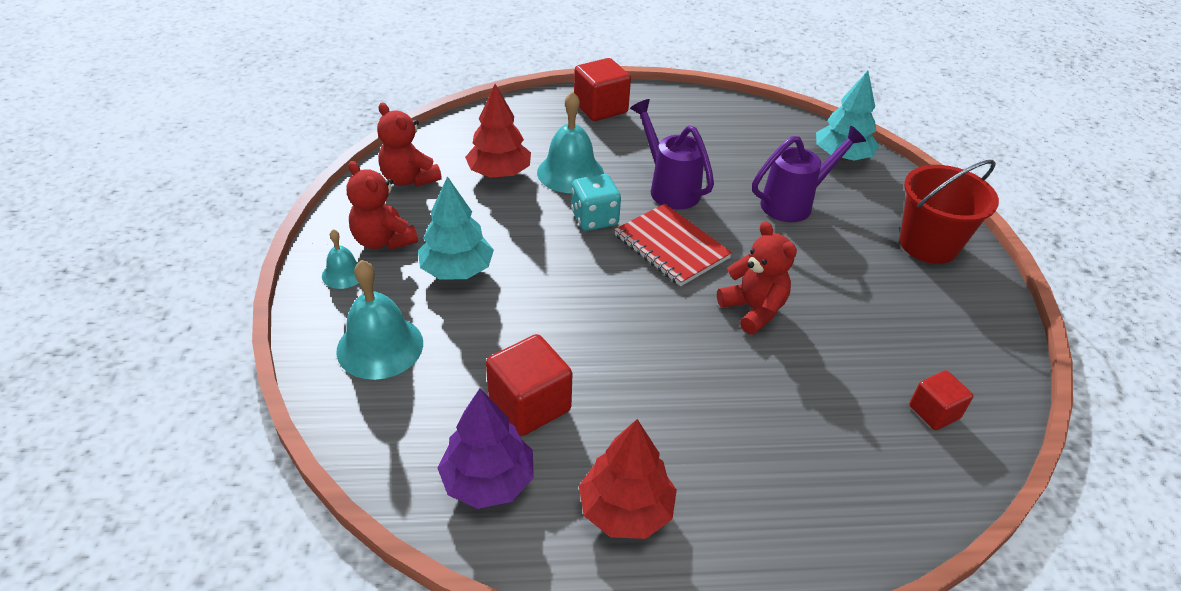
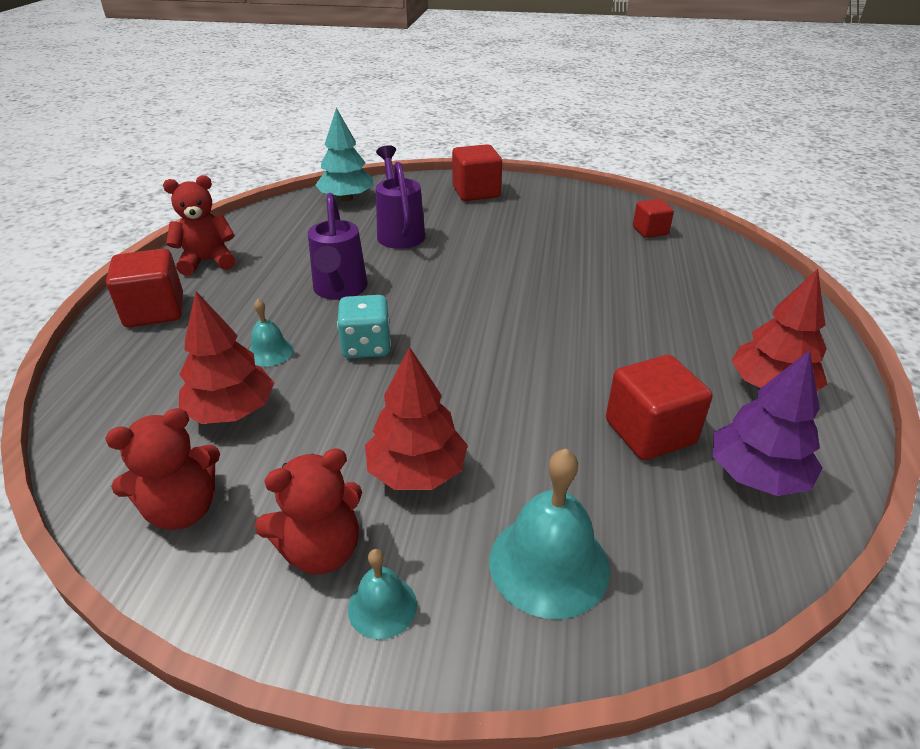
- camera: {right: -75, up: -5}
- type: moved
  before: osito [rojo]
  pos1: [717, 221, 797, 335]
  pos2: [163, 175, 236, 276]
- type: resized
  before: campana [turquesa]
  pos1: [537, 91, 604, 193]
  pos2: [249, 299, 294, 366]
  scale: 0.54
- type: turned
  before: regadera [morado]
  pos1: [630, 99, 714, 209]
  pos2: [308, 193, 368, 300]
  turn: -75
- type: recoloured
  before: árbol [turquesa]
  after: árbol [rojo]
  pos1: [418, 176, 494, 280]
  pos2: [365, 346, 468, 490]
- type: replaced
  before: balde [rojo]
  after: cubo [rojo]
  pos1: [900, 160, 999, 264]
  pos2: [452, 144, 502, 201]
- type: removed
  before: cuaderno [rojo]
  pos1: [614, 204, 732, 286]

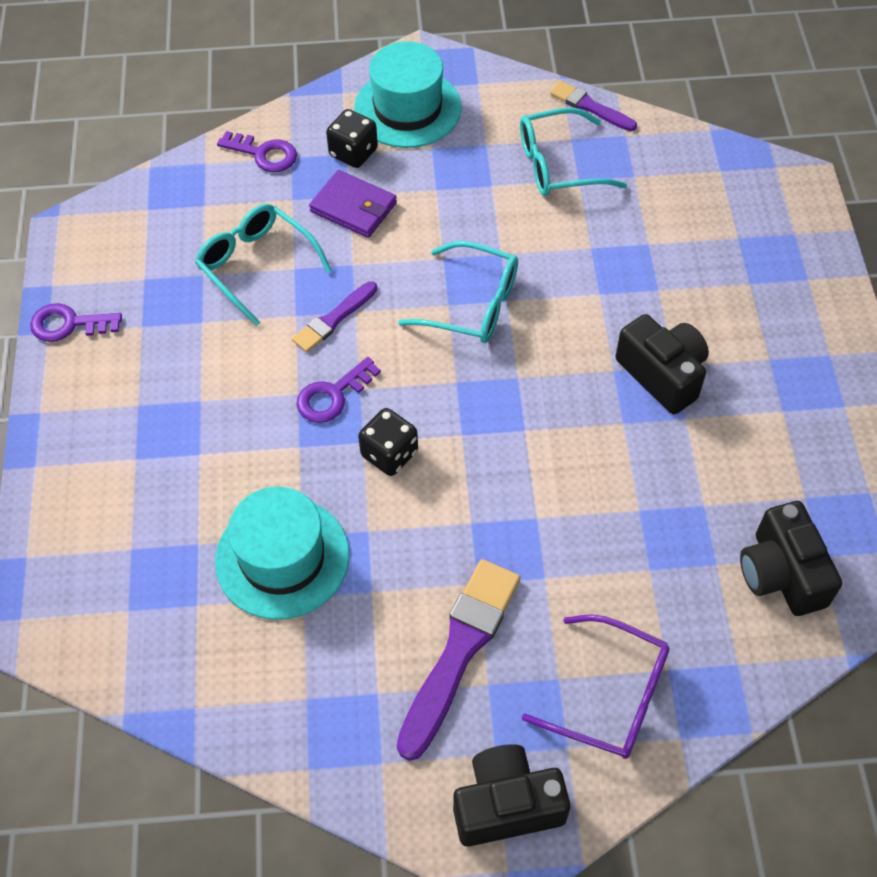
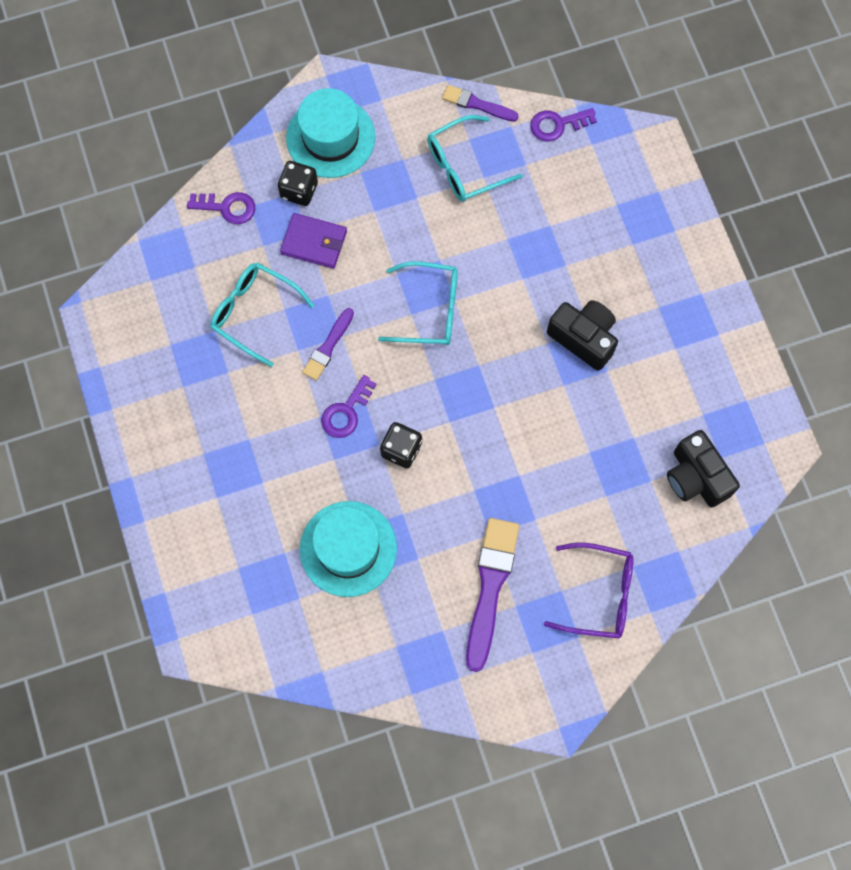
- camera: {right: -15, up: 15}
- type: moved
  before: llave [morado]
  pos1: [30, 303, 122, 342]
  pos2: [530, 108, 597, 141]
- type: removed
  before: cámara [negro]
  pos1: [453, 744, 570, 847]

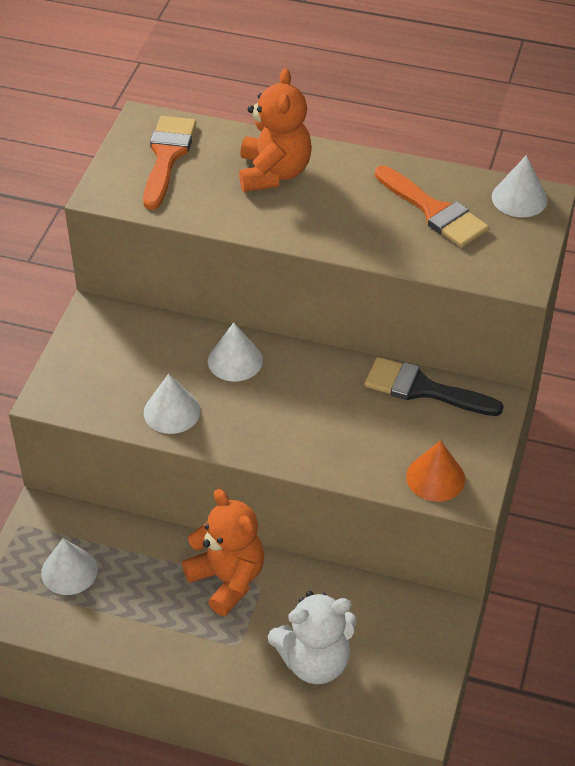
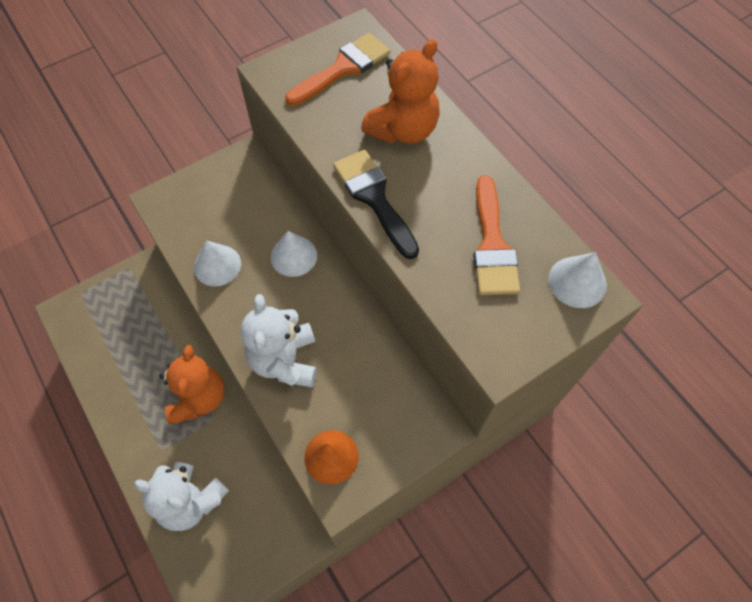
- camera: {right: 40, up: 15}
- type: added
  after: osito [blanco]
  pos2: [241, 294, 317, 387]
- type: moved
  before: pincel [negro]
  pos1: [364, 357, 504, 416]
  pos2: [333, 150, 419, 259]
- type: removed
  before: cono [blanco]
  pos1: [41, 538, 98, 595]

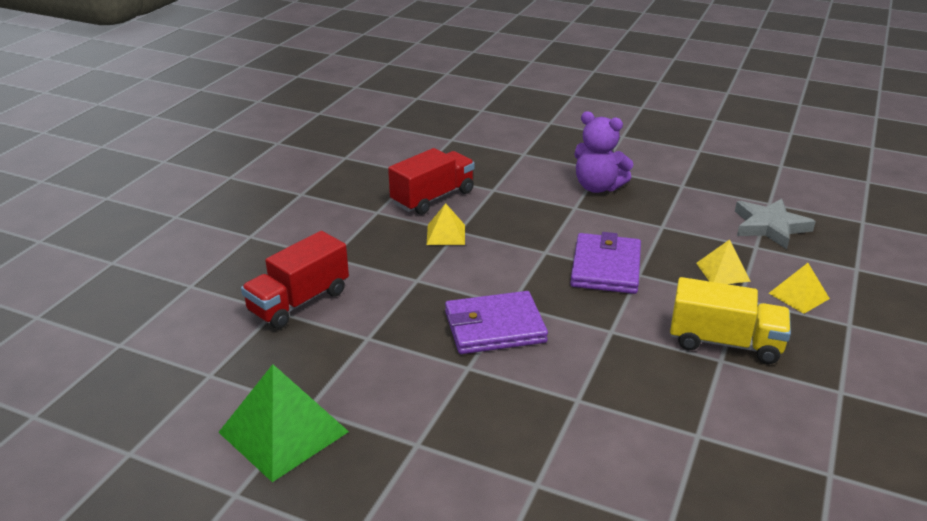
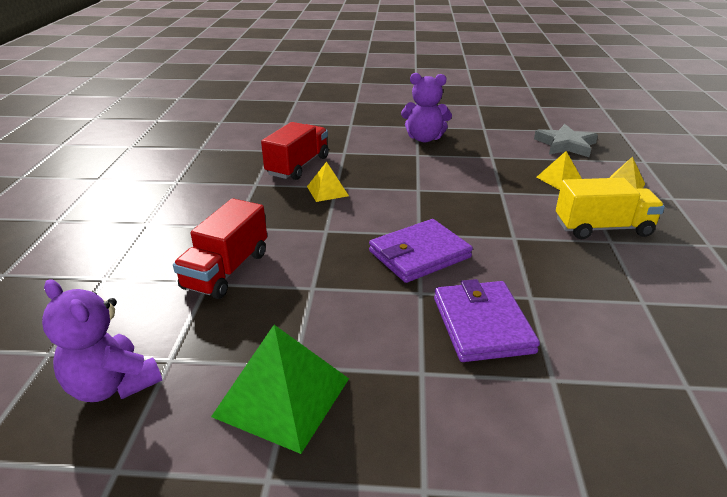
- camera: {right: -20, up: 0}
- type: added
  after: osito [morado]
  pos2: [42, 279, 162, 402]
- type: moved
  before: cartera [morado]
  pos1: [570, 232, 641, 294]
  pos2: [434, 279, 540, 362]

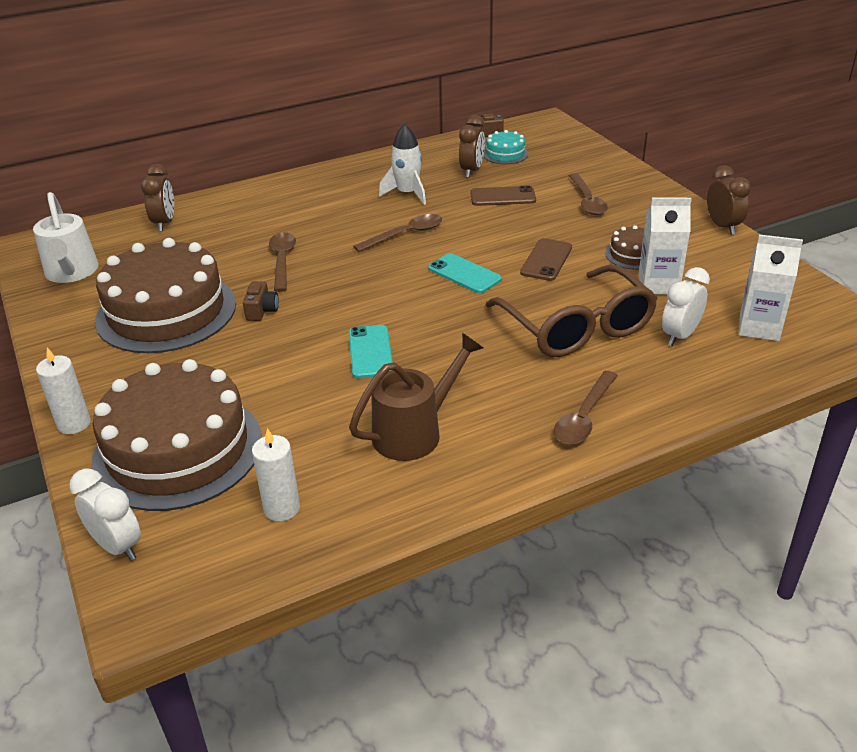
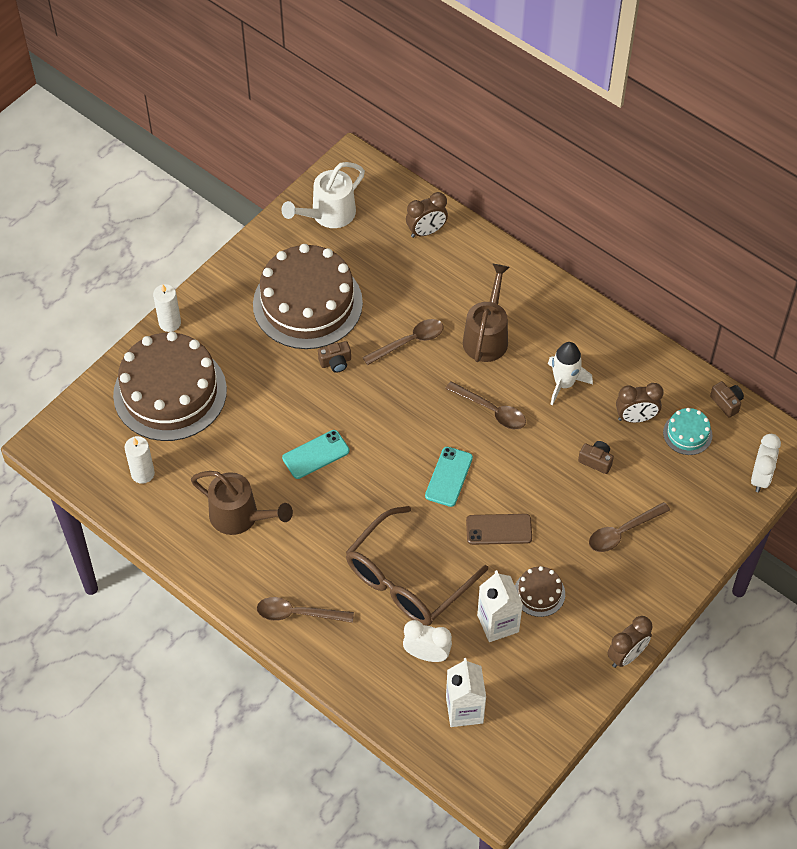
- camera: {right: 65, up: 20}
- type: added
  after: regadera [marrón]
  pos2: [463, 264, 510, 362]
- type: replaced
  before: móvil [marrón]
  after: cámara [marrón]
  pos1: [471, 186, 536, 206]
  pos2: [578, 441, 614, 474]
- type: moved
  before: despertador [blanco]
  pos1: [69, 469, 141, 561]
  pos2: [751, 434, 781, 493]

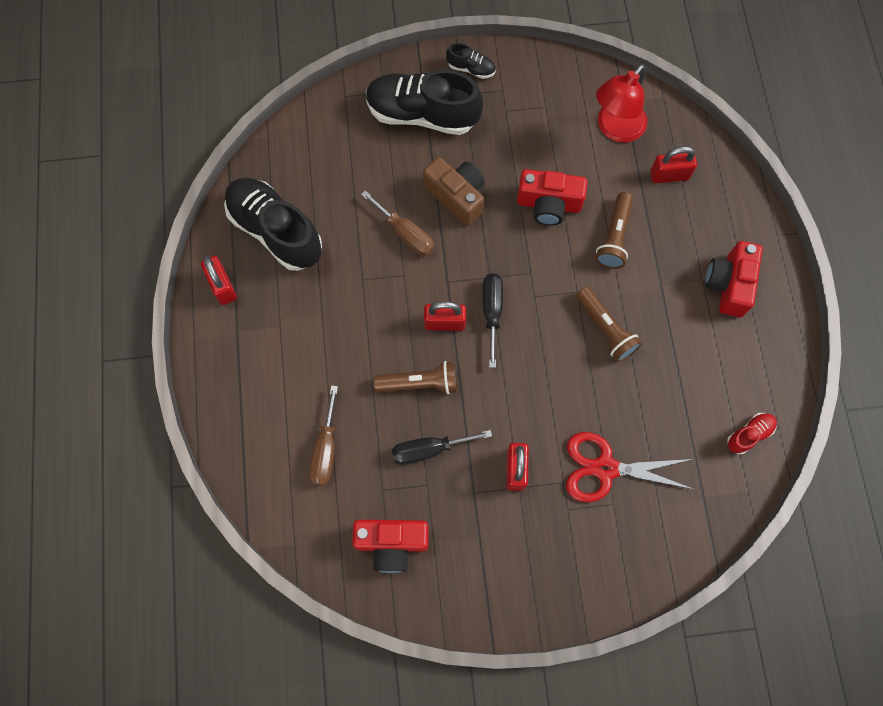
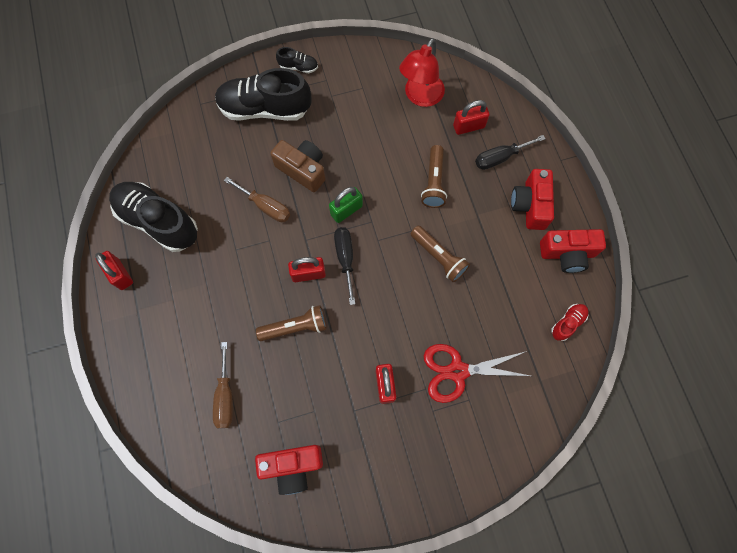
- camera: {right: -10, up: 0}
- type: added
  after: candado [verde]
  pos2: [329, 187, 363, 223]
- type: moved
  before: destornillador [negro]
  pos1: [392, 430, 492, 465]
  pos2: [475, 135, 546, 170]
- type: moved
  before: cámara [rojo]
  pos1: [517, 169, 587, 225]
  pos2: [540, 229, 606, 273]

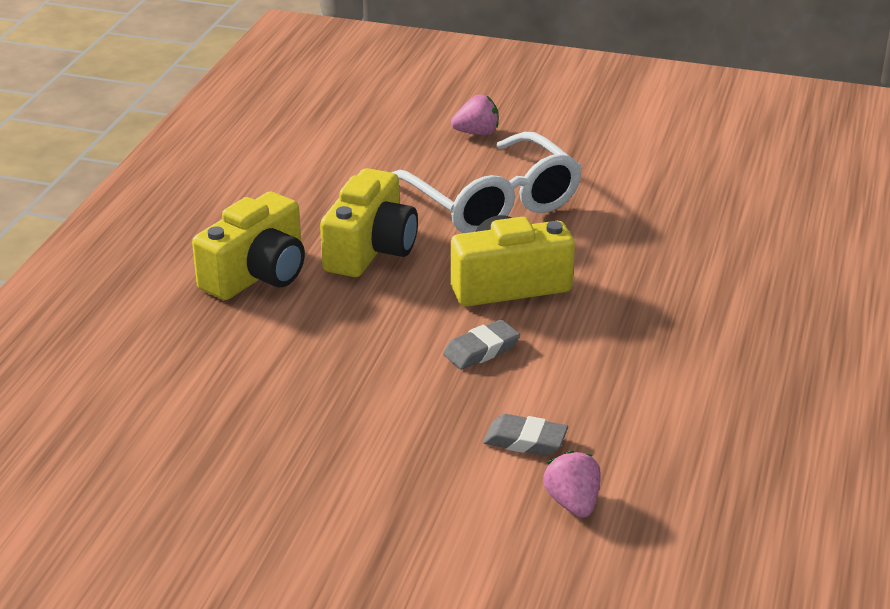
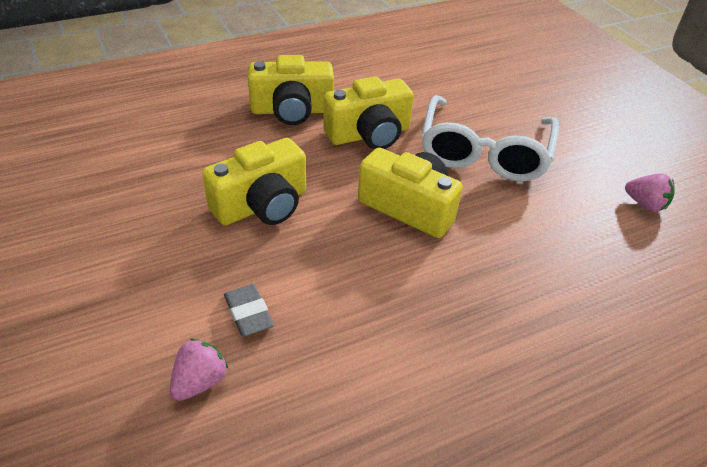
- camera: {right: 45, up: 10}
- type: added
  after: cámara [amarillo]
  pos2: [202, 138, 306, 225]
- type: moved
  before: fresa [rosa]
  pos1: [451, 95, 499, 135]
  pos2: [625, 173, 675, 212]
- type: removed
  before: goma de borrar [gris]
  pos1: [443, 320, 520, 370]

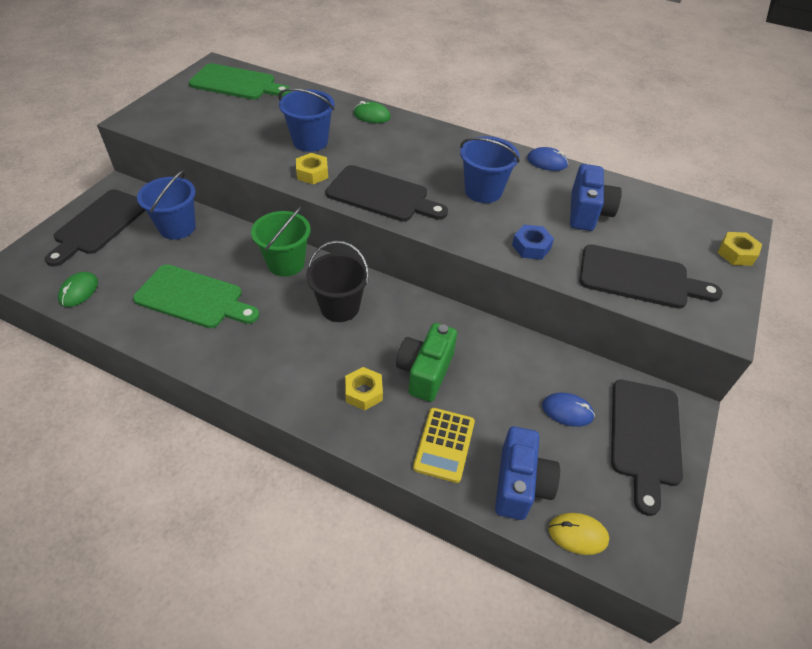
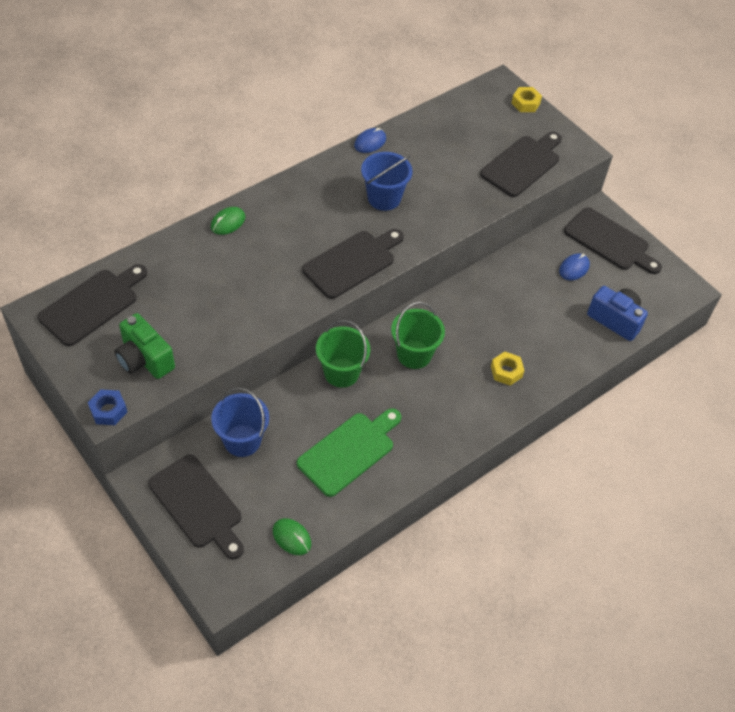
- camera: {right: -65, up: 5}
- type: recoloured
  before: tabla de cortar [verde]
  after: tabla de cortar [negro]
  pos1: [189, 63, 291, 100]
  pos2: [38, 264, 147, 346]
- type: moved
  before: tuerca [azul]
  pos1: [512, 225, 554, 260]
  pos2: [88, 389, 127, 425]
- type: moved
  before: cámara [verde]
  pos1: [396, 323, 457, 402]
  pos2: [115, 313, 175, 379]
- type: recoloured
  before: balde [negro]
  after: balde [verde]
  pos1: [306, 241, 369, 322]
  pos2: [391, 302, 445, 369]
- type: removed
  before: balde [azul]
  pos1: [278, 88, 334, 152]
- type: removed
  before: tuerca [amarillo]
  pos1: [296, 153, 328, 184]
- type: removed
  before: calculadora [amarillo]
  pos1: [413, 408, 475, 483]
- type: removed
  before: ratón [amarillo]
  pos1: [549, 513, 609, 555]
- type: removed
  before: cámara [azul]
  pos1: [570, 164, 622, 231]

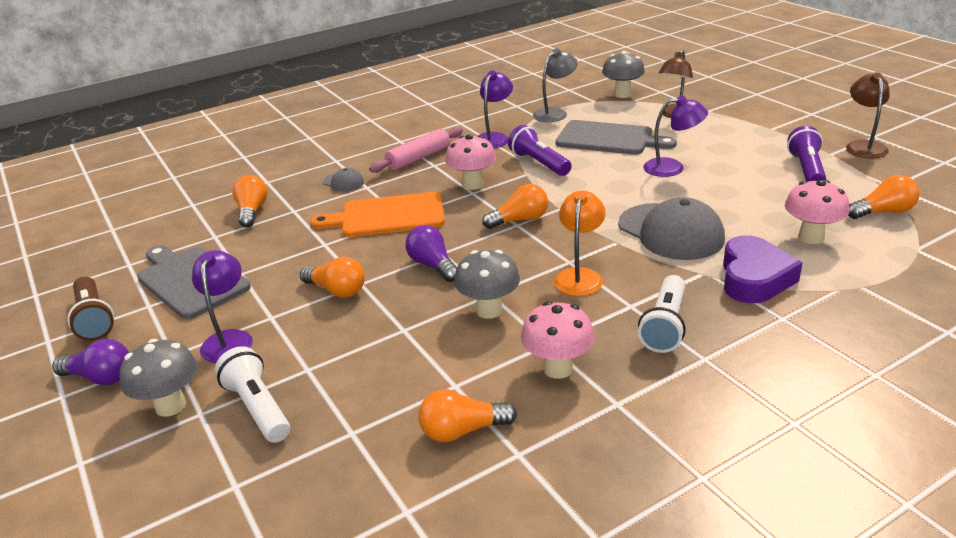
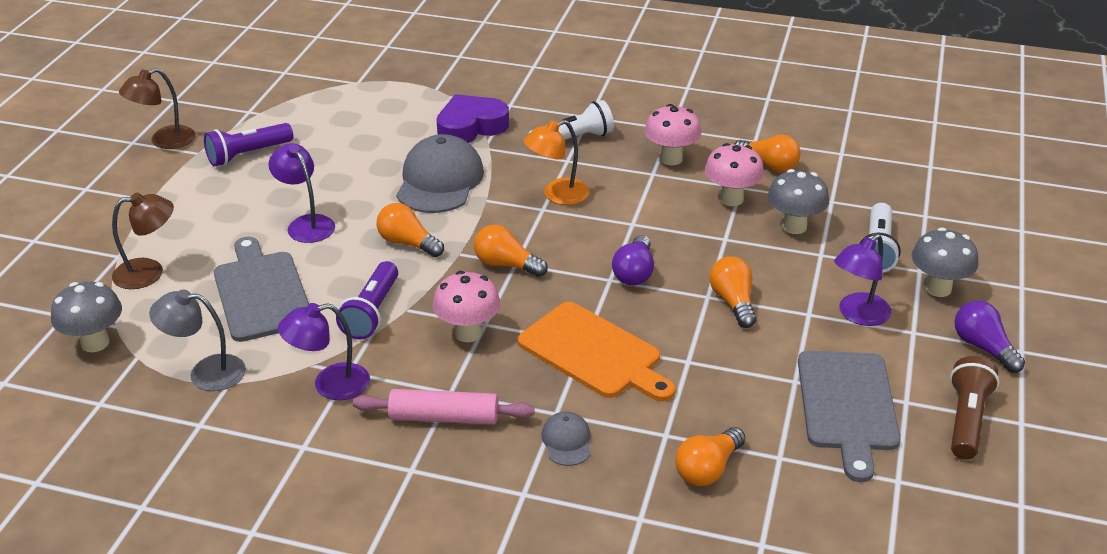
- camera: {right: -135, up: 5}
- type: moved
  before: bombilla [naranja]
  pos1: [848, 175, 920, 219]
  pos2: [377, 203, 444, 257]
- type: moved
  before: seta [rosa]
  pos1: [785, 180, 849, 244]
  pos2: [705, 143, 764, 206]
- type: moved
  before: seta [gris]
  pos1: [454, 250, 520, 319]
  pos2: [768, 169, 829, 234]

